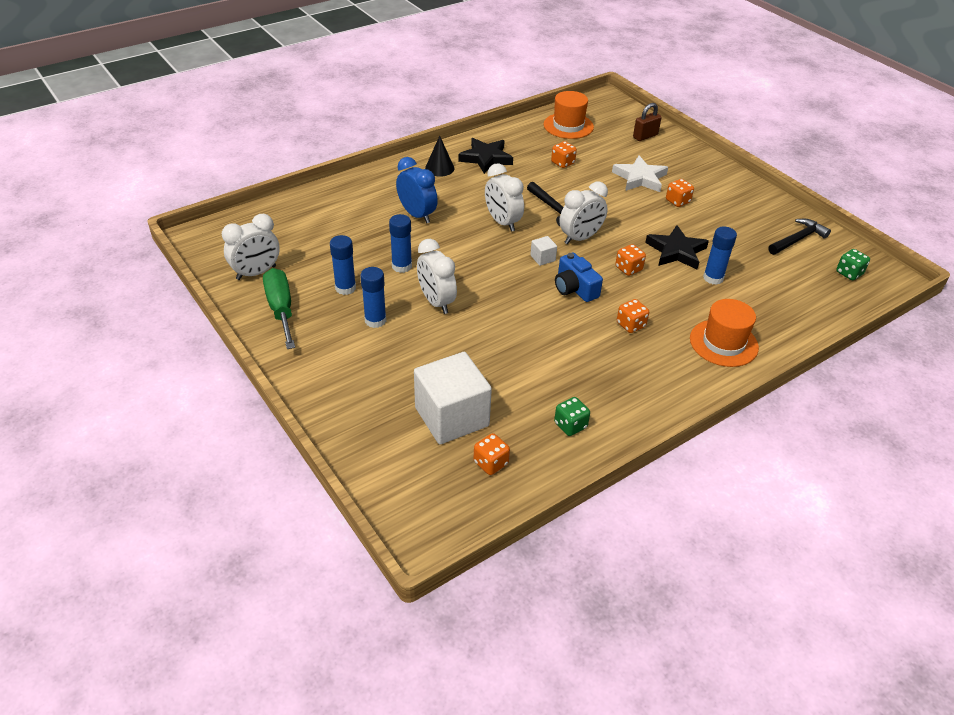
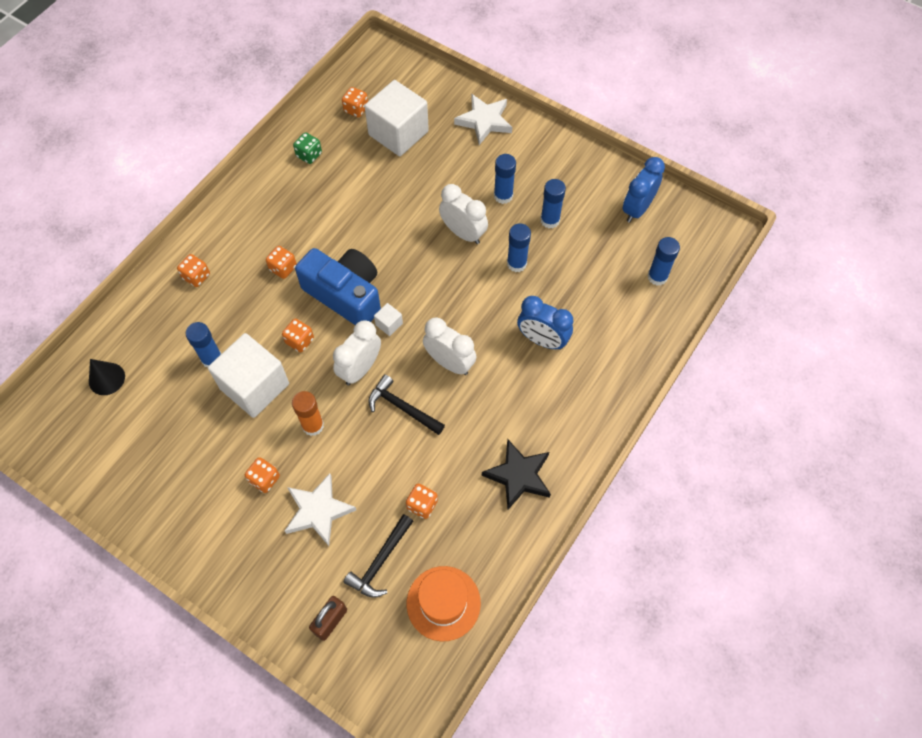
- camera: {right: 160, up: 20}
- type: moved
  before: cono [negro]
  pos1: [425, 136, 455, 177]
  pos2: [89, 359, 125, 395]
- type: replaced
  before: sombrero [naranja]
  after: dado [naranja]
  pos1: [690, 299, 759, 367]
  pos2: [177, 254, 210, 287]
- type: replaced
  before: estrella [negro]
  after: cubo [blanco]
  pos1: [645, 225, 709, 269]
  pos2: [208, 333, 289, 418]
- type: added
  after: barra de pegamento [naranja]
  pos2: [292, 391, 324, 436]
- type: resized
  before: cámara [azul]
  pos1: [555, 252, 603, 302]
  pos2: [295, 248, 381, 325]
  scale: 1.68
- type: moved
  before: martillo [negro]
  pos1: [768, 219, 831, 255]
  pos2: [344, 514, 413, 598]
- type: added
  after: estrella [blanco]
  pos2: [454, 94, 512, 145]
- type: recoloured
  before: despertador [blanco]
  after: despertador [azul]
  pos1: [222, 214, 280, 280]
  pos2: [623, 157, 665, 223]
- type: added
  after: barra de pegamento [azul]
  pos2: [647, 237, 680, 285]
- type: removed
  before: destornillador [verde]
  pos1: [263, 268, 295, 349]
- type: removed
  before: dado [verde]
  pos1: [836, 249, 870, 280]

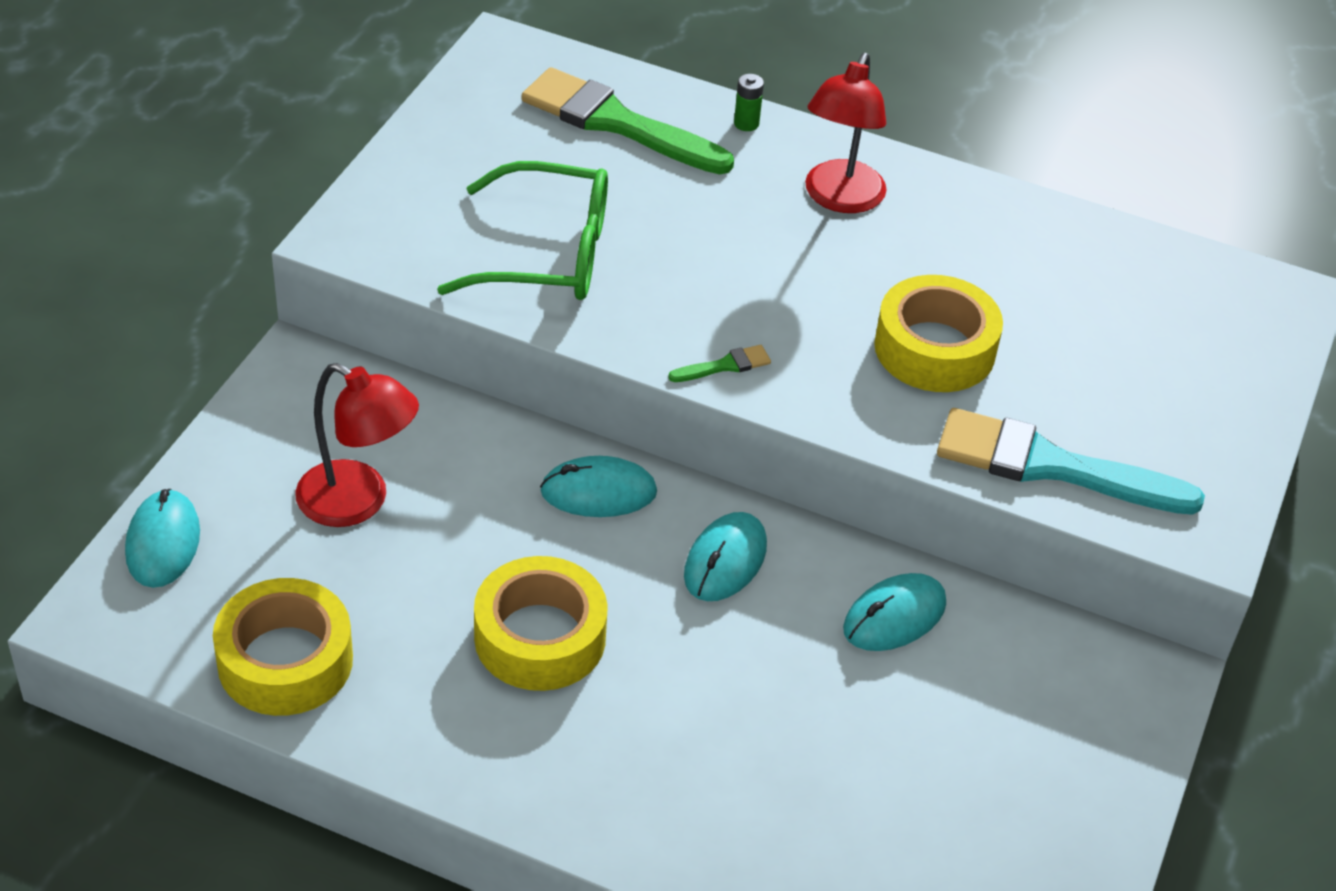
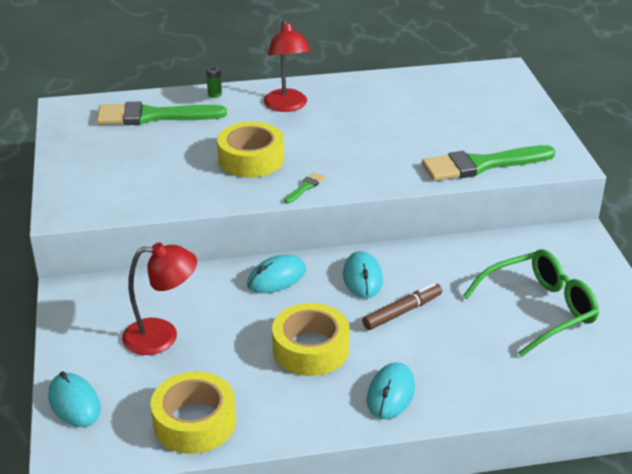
- camera: {right: -30, up: -10}
- type: moved
  before: cinta adhesiva [amarillo]
  pos1: [874, 275, 1003, 392]
  pos2: [217, 122, 284, 178]
- type: added
  after: rotulador [marrón]
  pos2: [362, 283, 442, 330]
- type: moved
  before: ratón [turquesa]
  pos1: [843, 573, 946, 651]
  pos2: [367, 363, 415, 419]
- type: recoloured
  before: pincel [turquesa]
  after: pincel [verde]
  pos1: [937, 408, 1205, 515]
  pos2: [422, 145, 556, 181]
- type: moved
  before: gafas [verde]
  pos1: [437, 161, 608, 300]
  pos2: [463, 249, 599, 357]

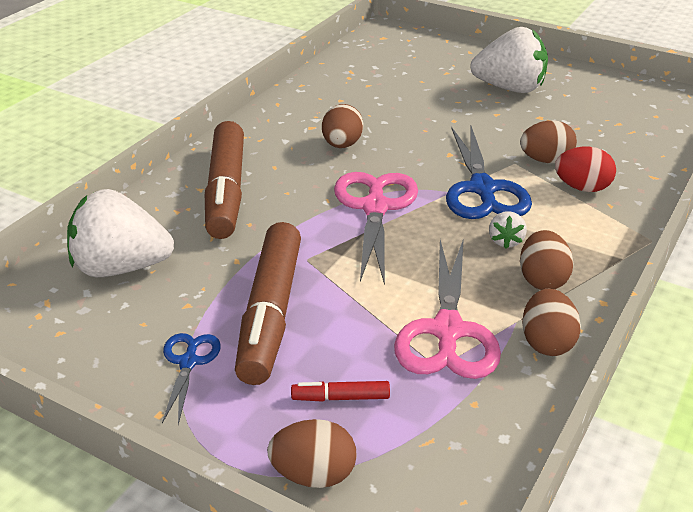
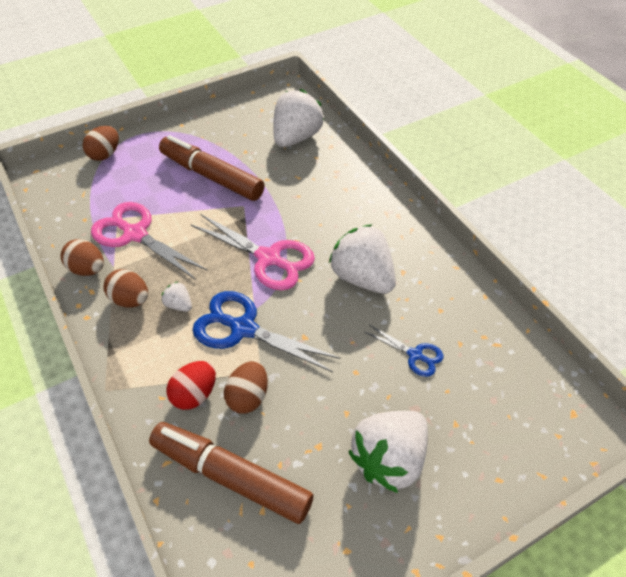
- camera: {right: 120, up: 15}
- type: moved
  before: rotulador [marrón]
  pos1: [205, 121, 244, 239]
  pos2: [149, 422, 313, 524]
- type: replaced
  before: huevo [marrón]
  after: fresa [blanco]
  pos1: [322, 104, 363, 148]
  pos2: [329, 224, 396, 294]
- type: moved
  before: tijeras [azul]
  pos1: [162, 333, 221, 425]
  pos2: [365, 325, 444, 377]
- type: removed
  before: rotulador [rojo]
  pos1: [291, 381, 390, 402]

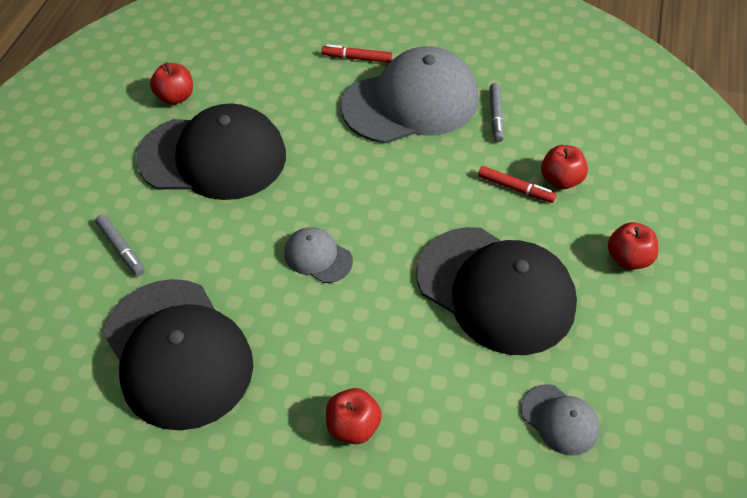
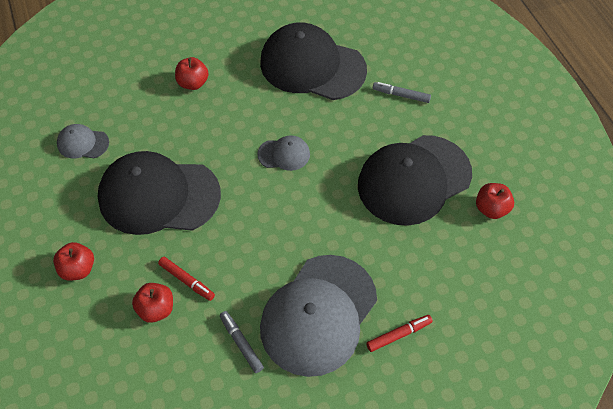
- camera: {right: 145, up: 5}
- type: turned
  before: rotulador [rojo]
  pos1: [478, 166, 556, 203]
  pos2: [158, 257, 215, 301]
  turn: -135

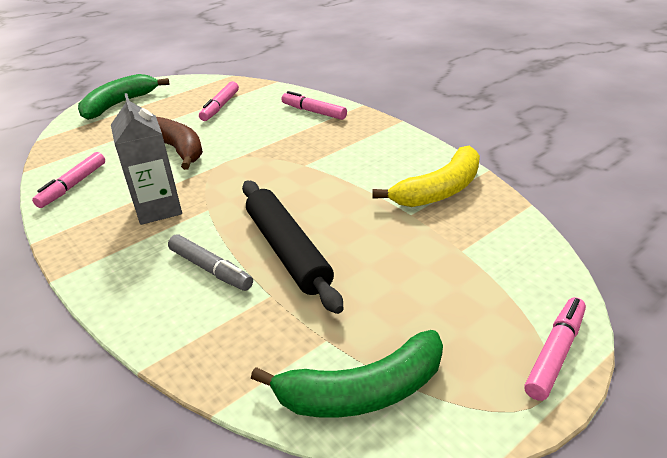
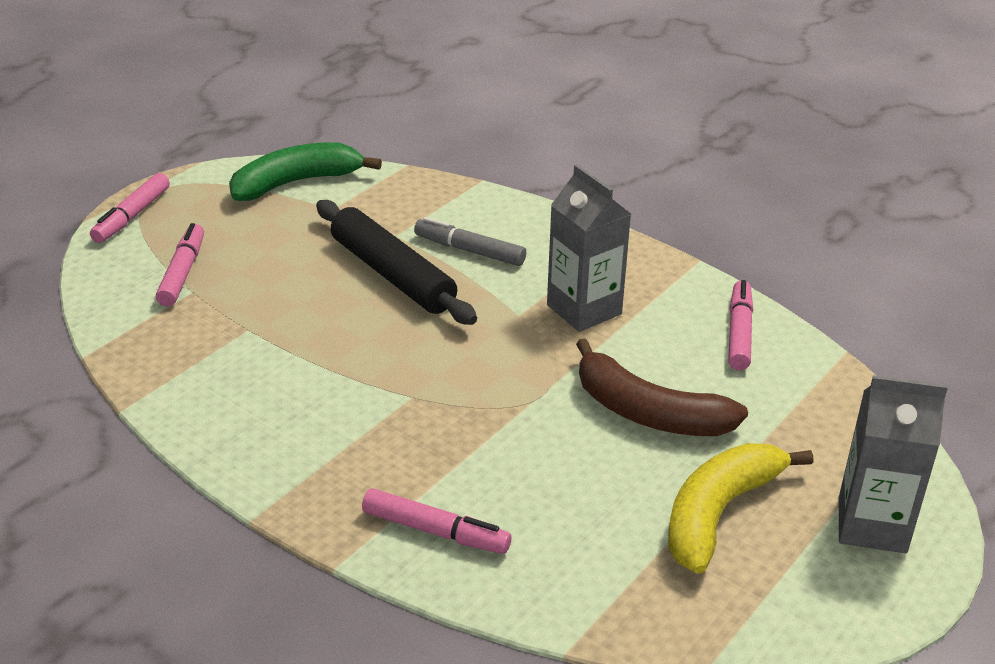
- camera: {right: 165, up: 0}
- type: moved
  before: rotulador [rosa]
  pos1: [199, 81, 239, 121]
  pos2: [156, 223, 204, 306]
- type: moved
  before: plátano [amarillo]
  pos1: [372, 146, 480, 207]
  pos2: [668, 443, 813, 574]
- type: replaced
  before: plátano [verde]
  after: cartón de leche [gris]
  pos1: [78, 74, 170, 120]
  pos2: [839, 375, 948, 553]

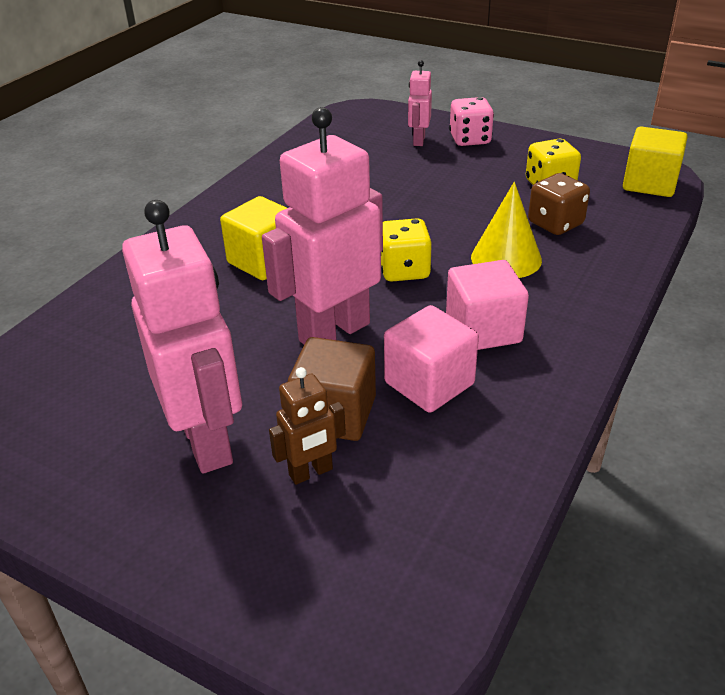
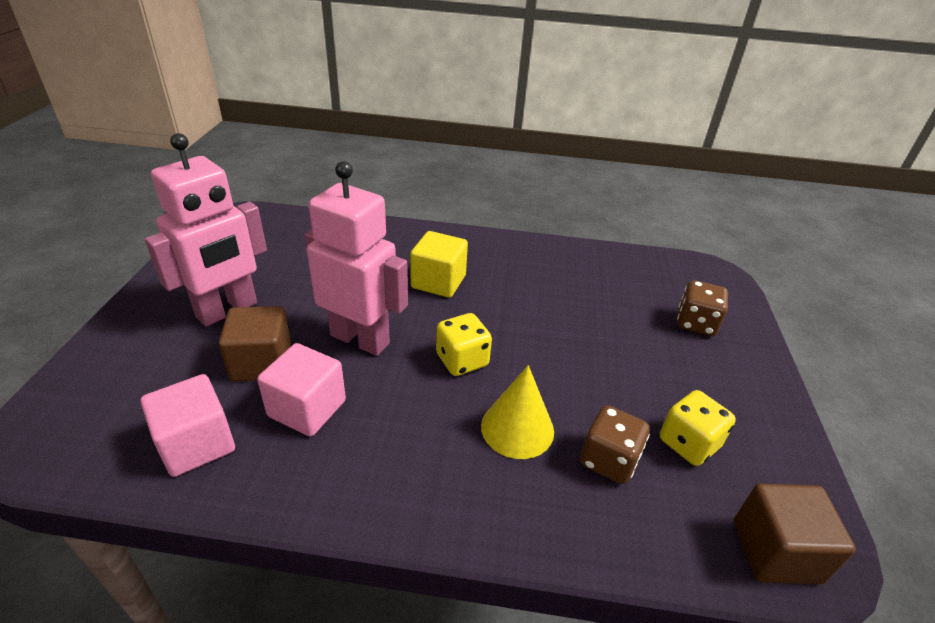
- camera: {right: 65, up: 0}
- type: moved
  before: cubo [rosa]
  pos1: [446, 260, 529, 350]
  pos2: [141, 374, 235, 477]
- type: replaced
  before: robot [rosa]
  after: dado [marrón]
  pos1: [408, 60, 432, 146]
  pos2: [677, 280, 728, 336]
- type: recoloured
  before: cubo [amarillo]
  after: cubo [marrón]
  pos1: [623, 126, 688, 197]
  pos2: [734, 483, 856, 584]
- type: removed
  before: robot [marrón]
  pos1: [269, 367, 346, 485]
- type: removed
  before: dado [rosa]
  pos1: [449, 97, 494, 146]

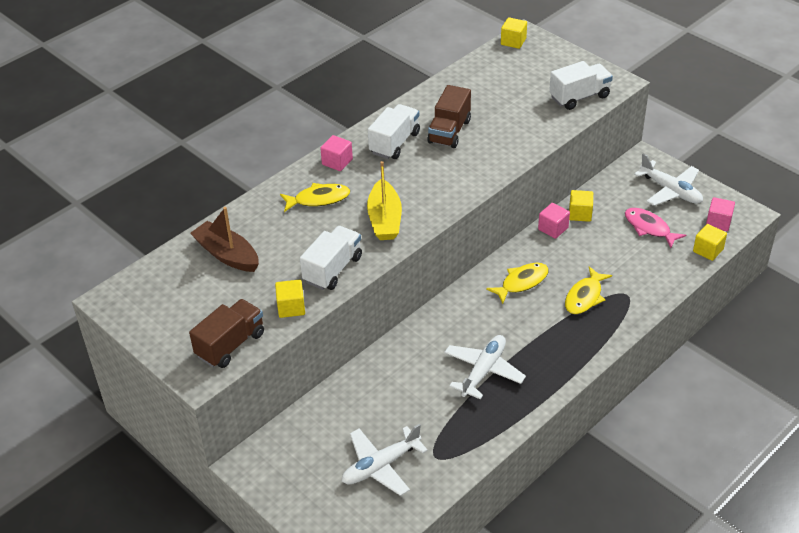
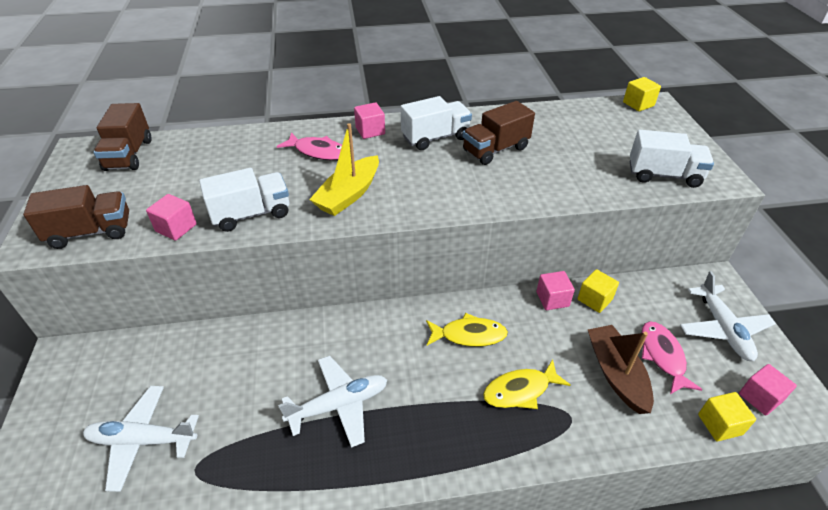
- camera: {right: 35, up: 0}
- type: added
  after: camión [marrón]
  pos2: [94, 103, 152, 171]
- type: recoloured
  before: cubo [amarillo]
  after: cubo [rosa]
  pos1: [275, 279, 305, 318]
  pos2: [146, 194, 197, 241]
- type: recoloured
  before: pez [amarillo]
  after: pez [rosa]
  pos1: [280, 183, 350, 212]
  pos2: [277, 132, 342, 160]
- type: moved
  before: barco [marrón]
  pos1: [190, 207, 259, 272]
  pos2: [588, 325, 654, 414]

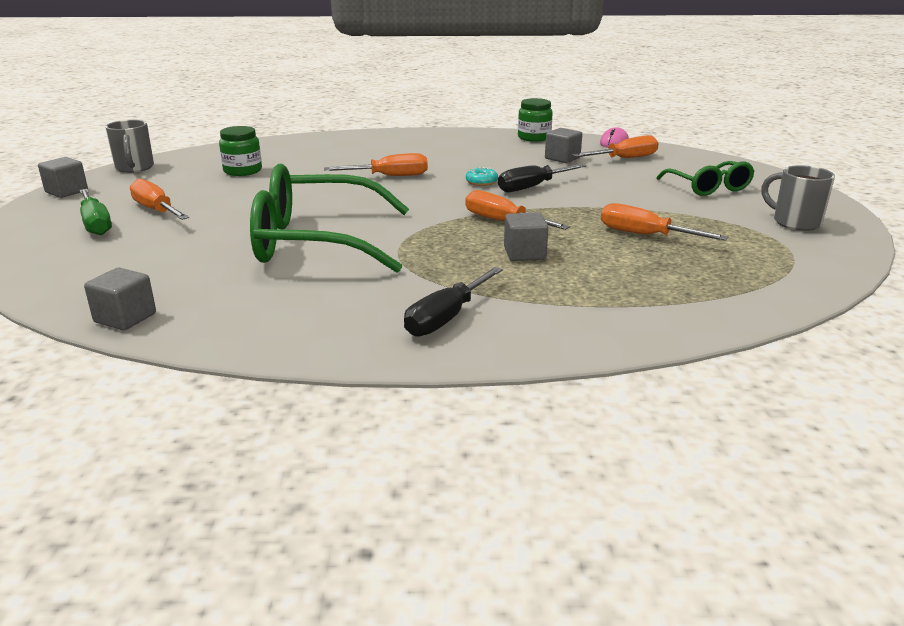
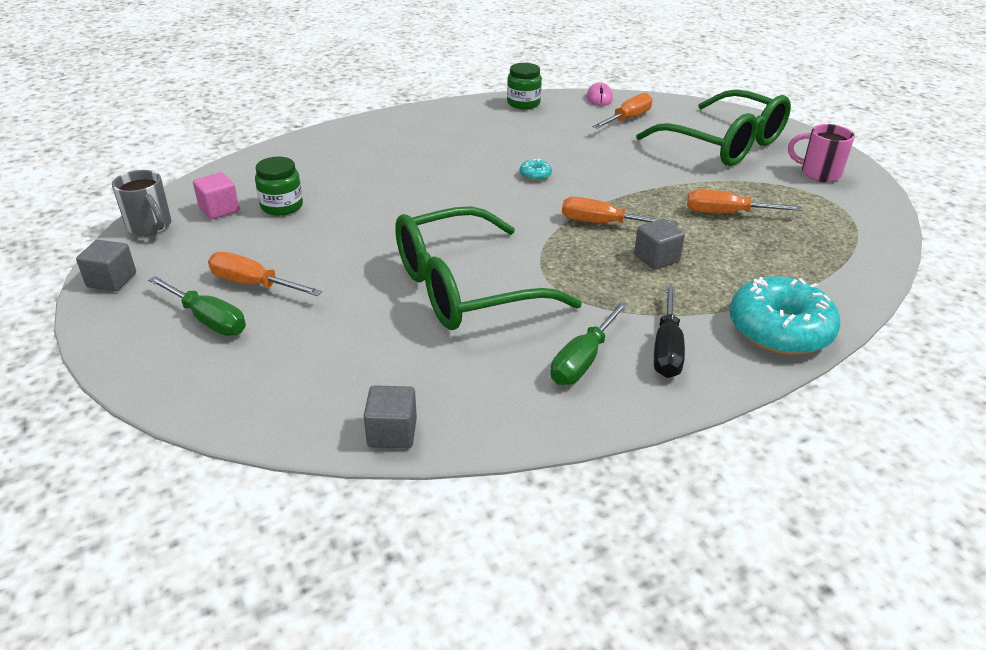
- camera: {right: -25, up: 10}
- type: added
  after: cubo [rosa]
  pos2: [193, 172, 240, 219]
- type: added
  after: destornillador [verde]
  pos2: [550, 301, 628, 385]
- type: resized
  before: gafas [verde]
  pos1: [656, 161, 755, 196]
  pos2: [636, 89, 791, 166]
  scale: 1.84
- type: added
  after: rosquilla [turquesa]
  pos2: [729, 276, 841, 355]
- type: recoloured
  before: taza [gris]
  after: taza [rosa]
  pos1: [761, 165, 835, 231]
  pos2: [788, 124, 855, 182]
- type: removed
  before: destornillador [naranja]
  pos1: [324, 153, 428, 176]
- type: removed
  before: destornillador [negro]
  pos1: [498, 164, 586, 192]
- type: removed
  before: cubo [gris]
  pos1: [545, 128, 582, 163]

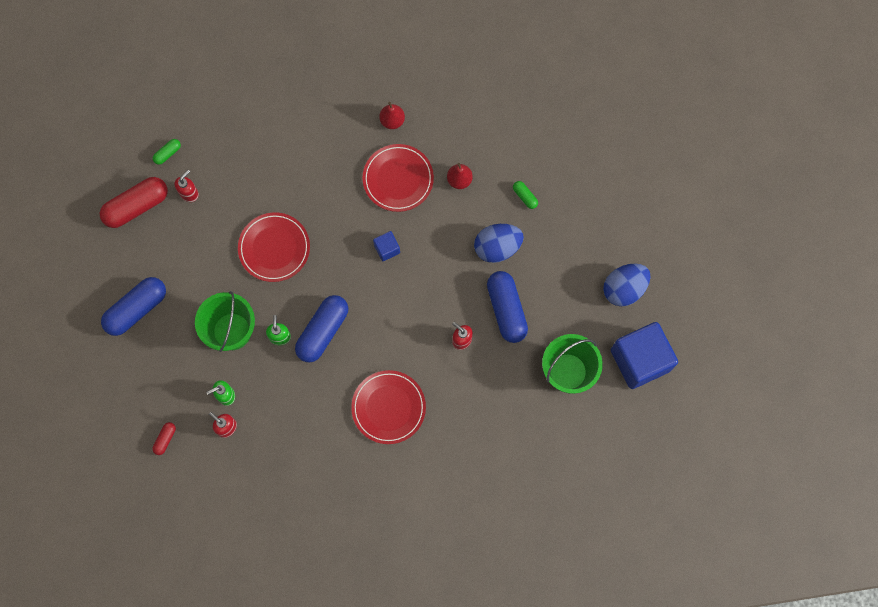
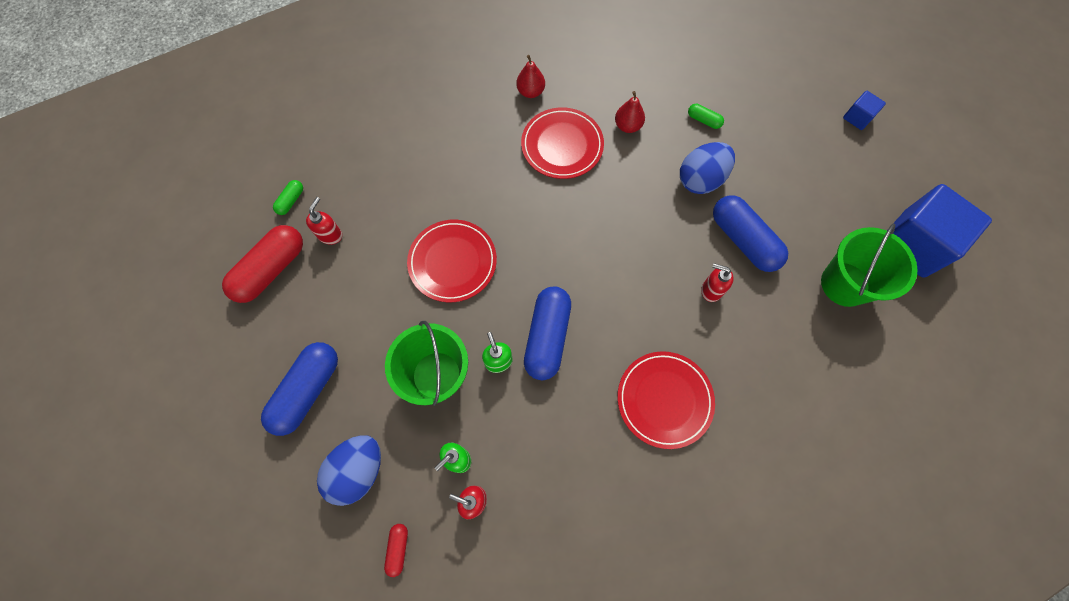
- camera: {right: -20, up: -5}
- type: moved
  before: huevo [azul]
  pos1: [603, 264, 650, 306]
  pos2: [317, 435, 381, 506]
- type: moved
  before: cubo [azul]
  pos1: [373, 231, 400, 261]
  pos2: [843, 91, 886, 130]

